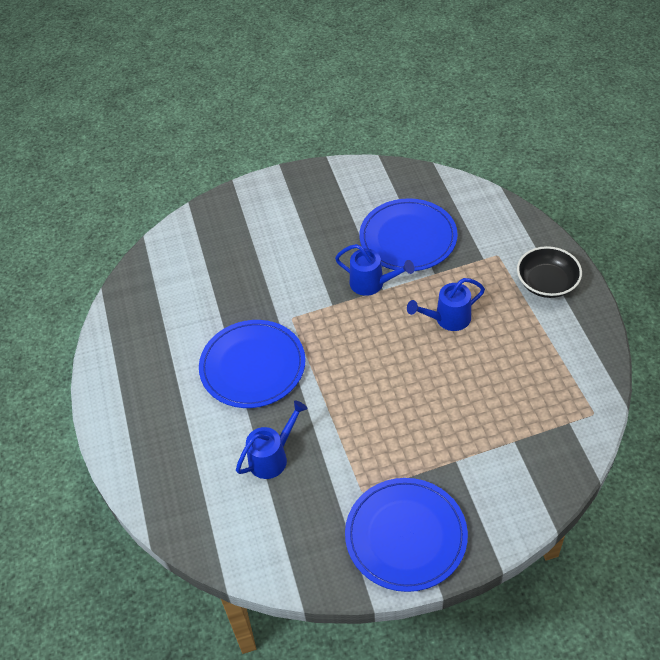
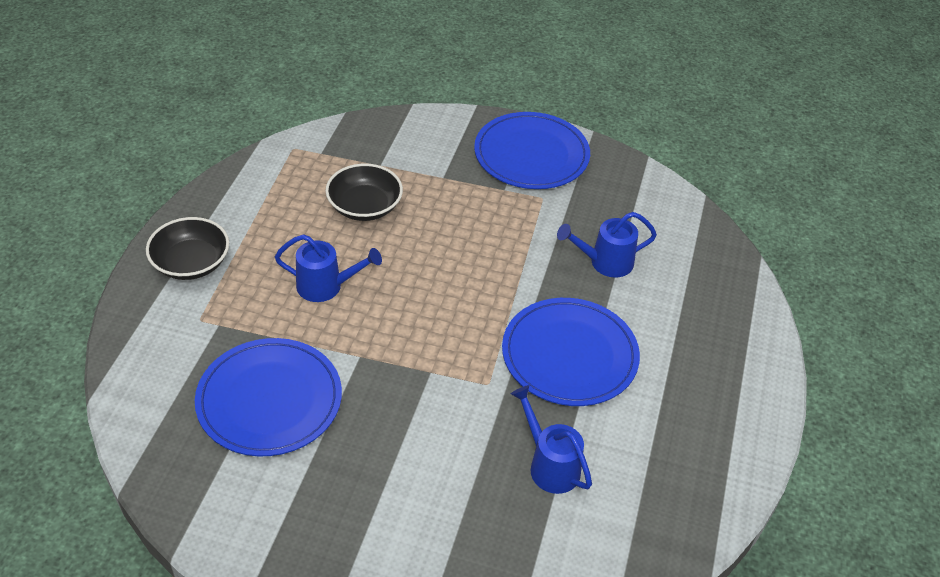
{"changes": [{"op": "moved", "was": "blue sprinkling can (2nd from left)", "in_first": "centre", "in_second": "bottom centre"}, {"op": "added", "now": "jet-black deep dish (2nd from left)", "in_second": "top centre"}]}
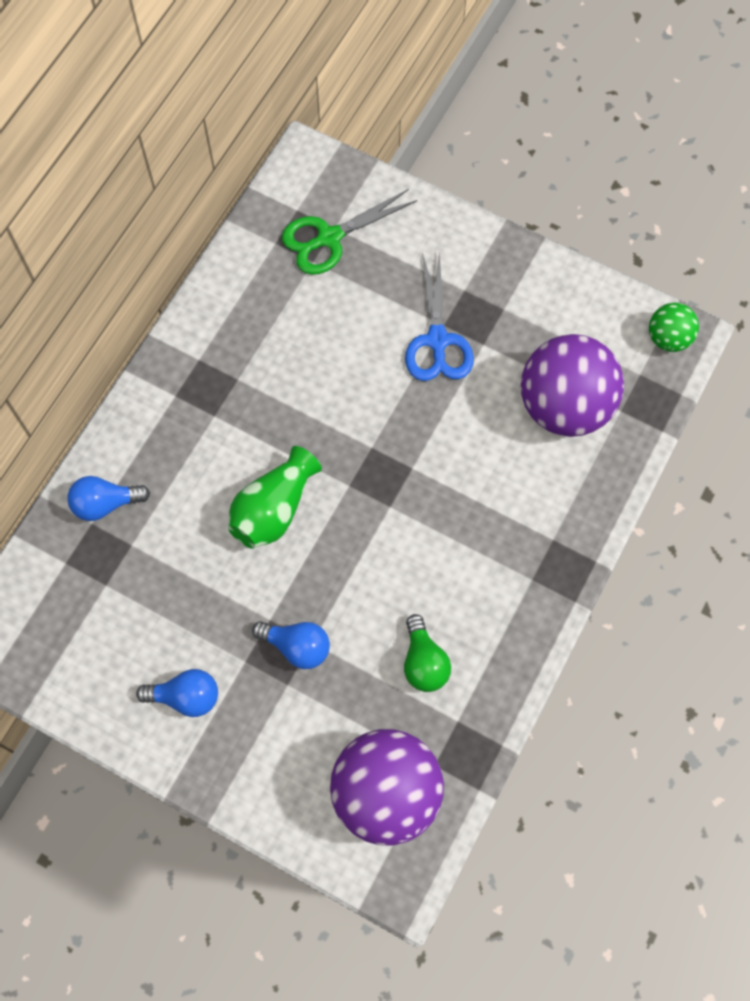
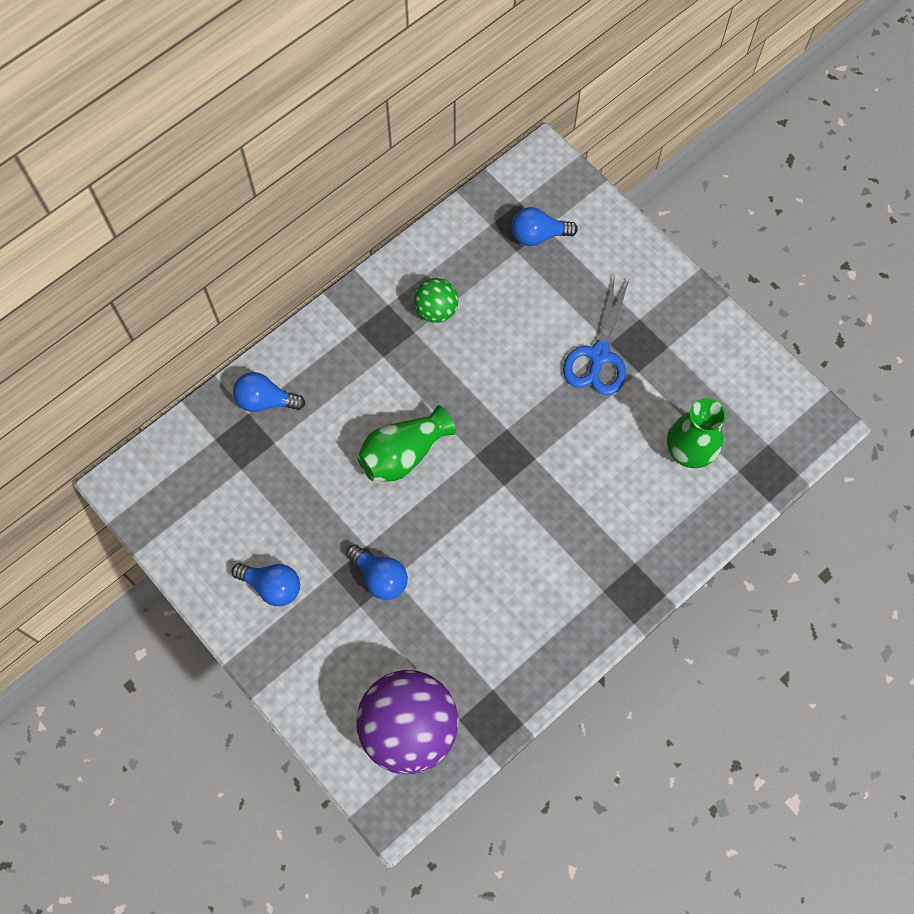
{"changes": [{"op": "replaced", "was": "green shears", "now": "blue light bulb (4th from left)", "in_first": "top centre", "in_second": "top centre"}, {"op": "removed", "was": "green light bulb", "in_first": "centre"}, {"op": "replaced", "was": "purple ball (2nd from left)", "now": "green tall vase (2nd from left)", "in_first": "middle right", "in_second": "middle right"}, {"op": "moved", "was": "green ball", "in_first": "top right", "in_second": "top centre"}]}
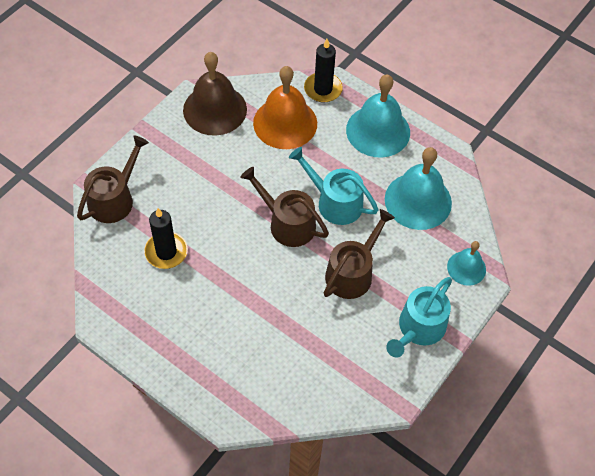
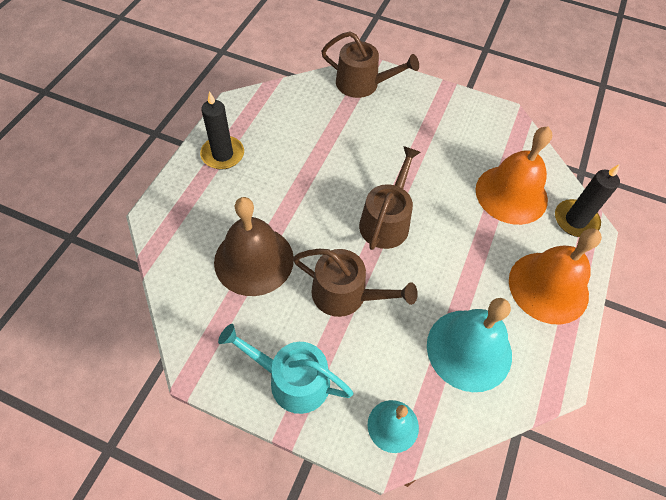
{"changes": [{"op": "moved", "was": "jet-black pillar candle (1st from left)", "in_first": "middle left", "in_second": "top centre"}, {"op": "moved", "was": "brown bell", "in_first": "top centre", "in_second": "centre"}, {"op": "removed", "was": "teal sprinkling can (1st from left)", "in_first": "centre"}, {"op": "recoloured", "was": "teal bell (1st from left)", "now": "bright orange bell (2nd from left)", "in_first": "top centre", "in_second": "middle right"}]}
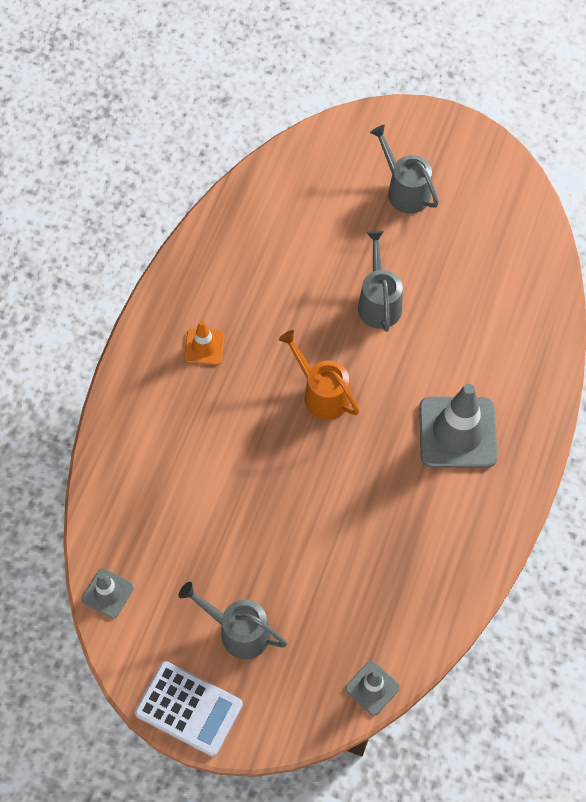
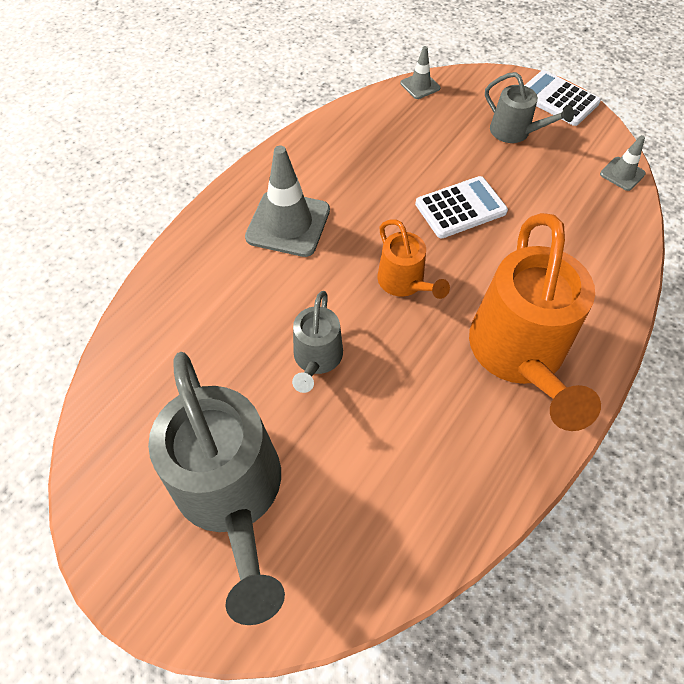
{"changes": [{"op": "replaced", "was": "bright orange traffic cone", "now": "bright orange sprinkling can (2nd from left)", "in_first": "centre", "in_second": "middle right"}, {"op": "resized", "was": "grey sprinkling can (3rd from left in the first image)", "in_first": "top right", "in_second": "bottom left", "ratio": 1.96}, {"op": "added", "now": "white pocket calculator (1st from left)", "in_second": "top right"}]}
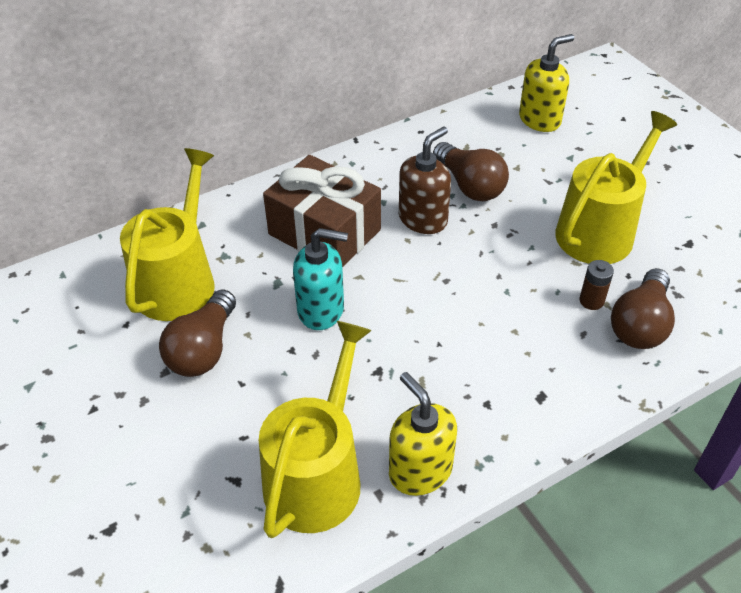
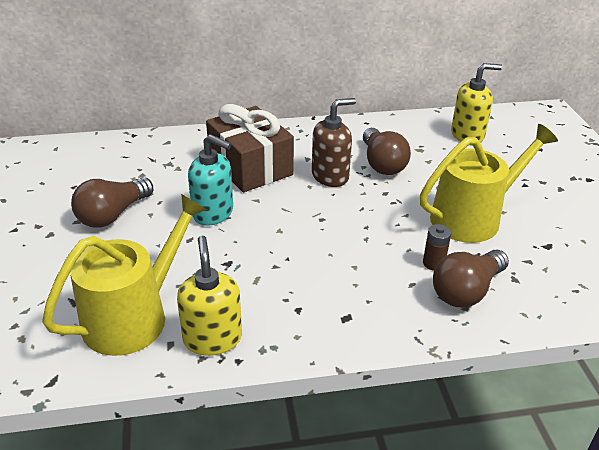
{"changes": [{"op": "removed", "was": "bright yellow sprinkling can (1st from left)", "in_first": "middle left"}]}
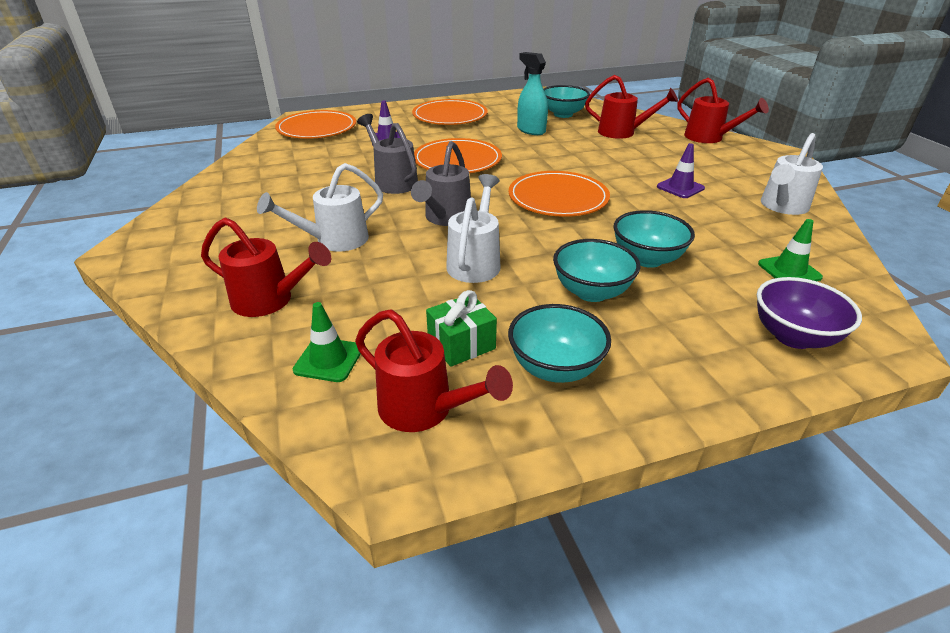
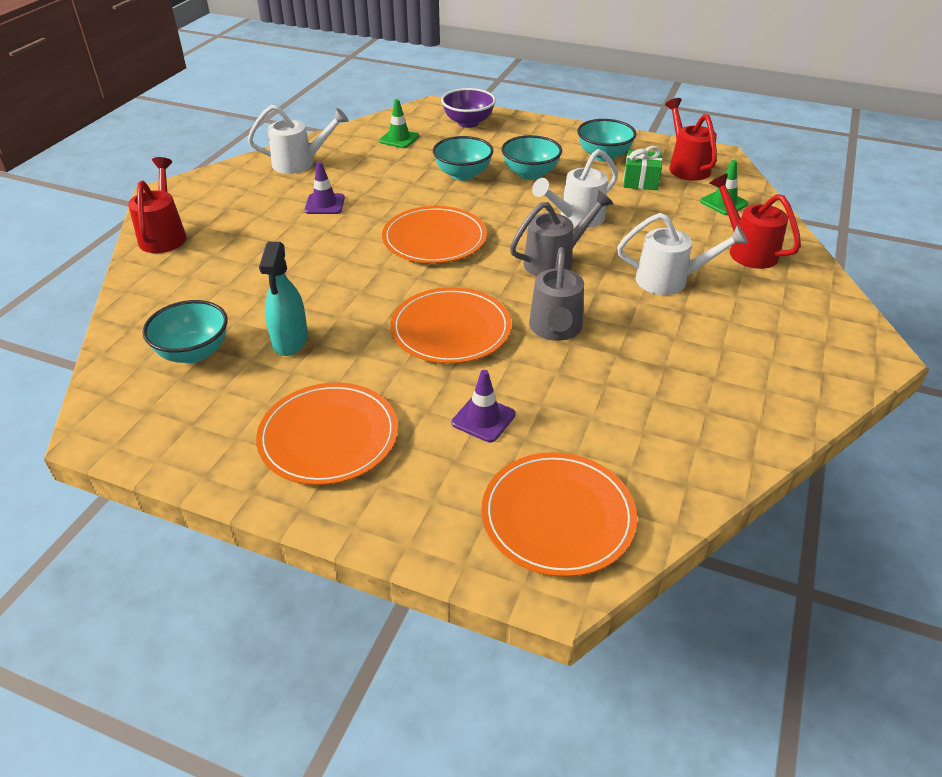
{"changes": [{"op": "removed", "was": "red sprinkling can (3rd from left)", "in_first": "top centre"}]}
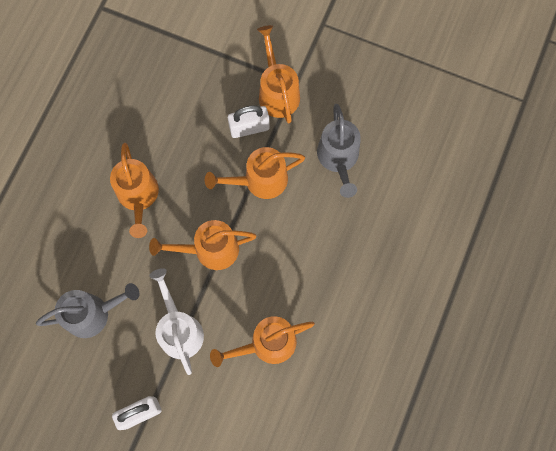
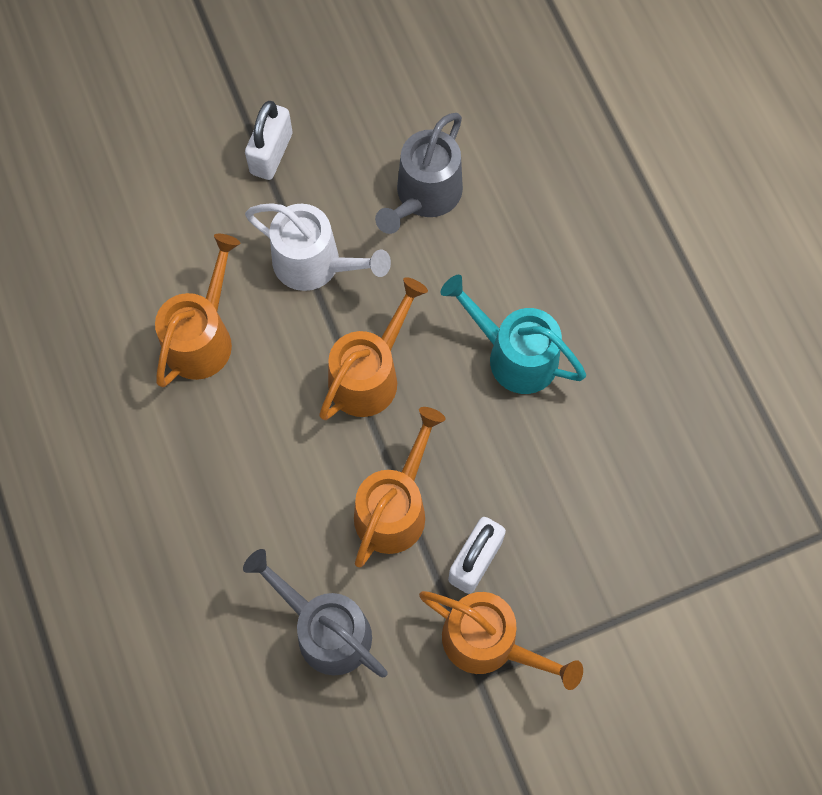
{"changes": [{"op": "recoloured", "was": "bright orange sprinkling can (1st from left)", "now": "teal sprinkling can", "in_first": "middle left", "in_second": "centre"}]}
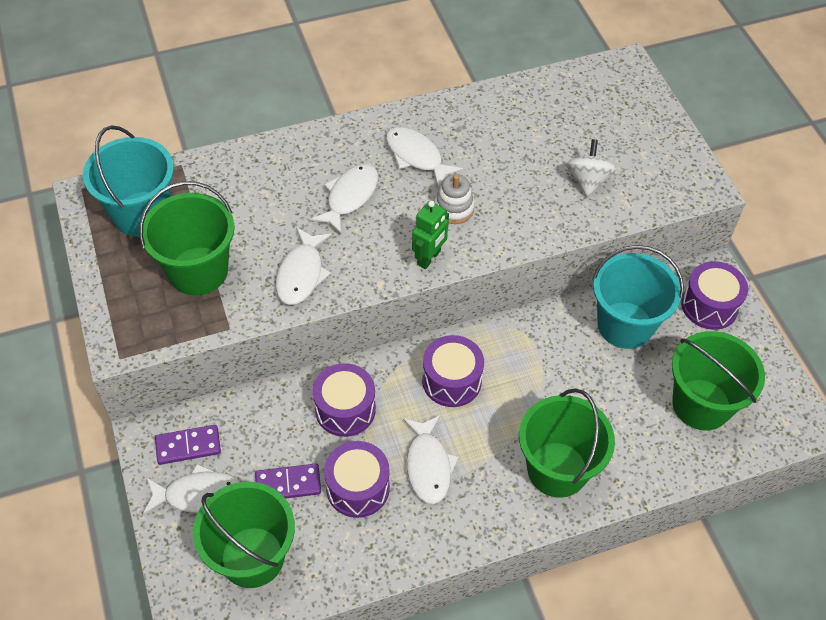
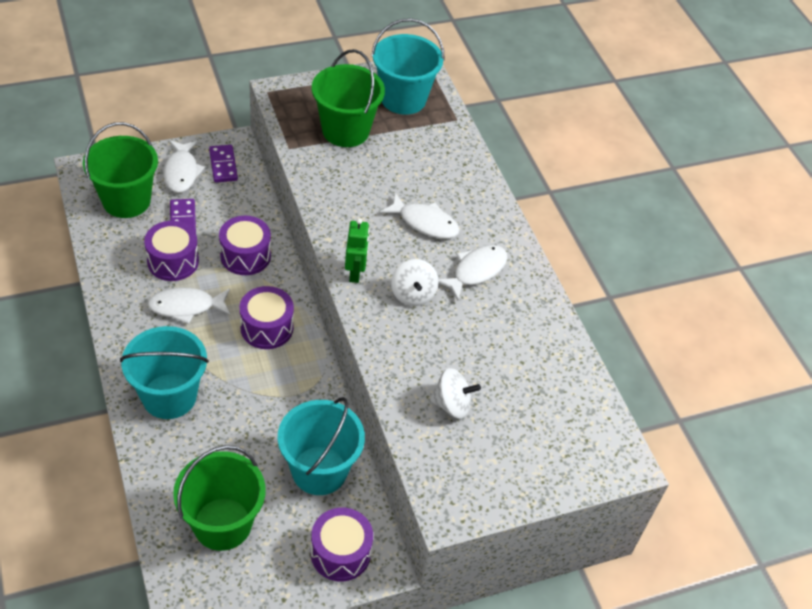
{"changes": [{"op": "removed", "was": "white toy fish (2nd from left)", "in_first": "centre"}, {"op": "turned", "was": "green robot figure", "in_first": "centre", "in_second": "centre", "clockwise": -120}, {"op": "replaced", "was": "white stacking toy", "now": "white toy top (1st from left)", "in_first": "top centre", "in_second": "centre"}, {"op": "recoloured", "was": "green pail (3rd from left)", "now": "teal pail (1st from left)", "in_first": "bottom right", "in_second": "middle left"}]}
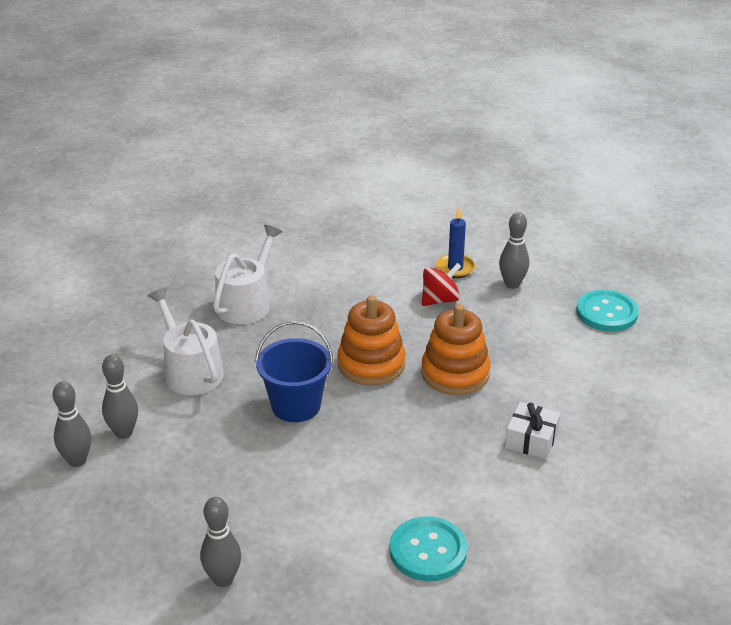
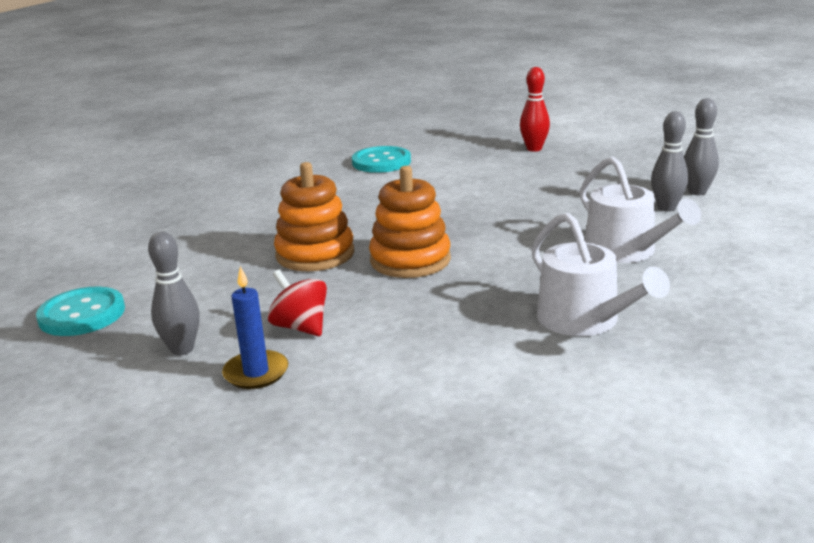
{"changes": [{"op": "recoloured", "was": "grey tenpin (3rd from left)", "now": "red tenpin", "in_first": "bottom left", "in_second": "top centre"}, {"op": "turned", "was": "white sprinkling can (2nd from left in the first image)", "in_first": "centre", "in_second": "middle right", "clockwise": -60}, {"op": "removed", "was": "blue pail", "in_first": "centre"}, {"op": "turned", "was": "red toy top", "in_first": "centre", "in_second": "centre", "clockwise": 75}, {"op": "removed", "was": "white wrapped gift", "in_first": "bottom right"}]}
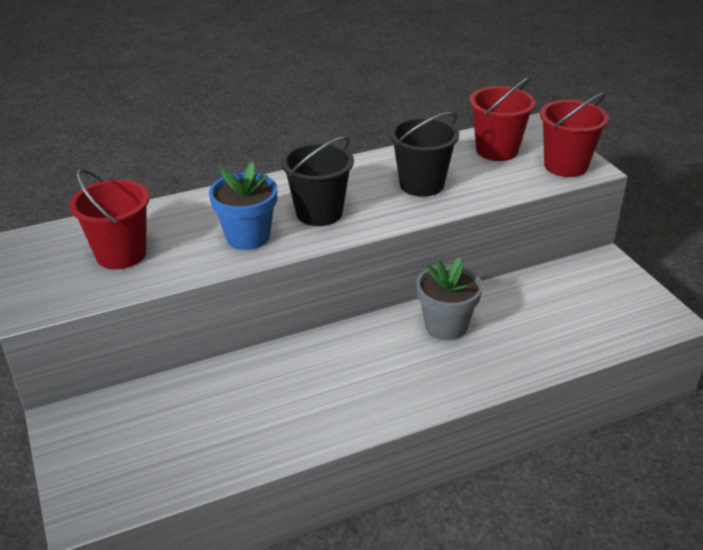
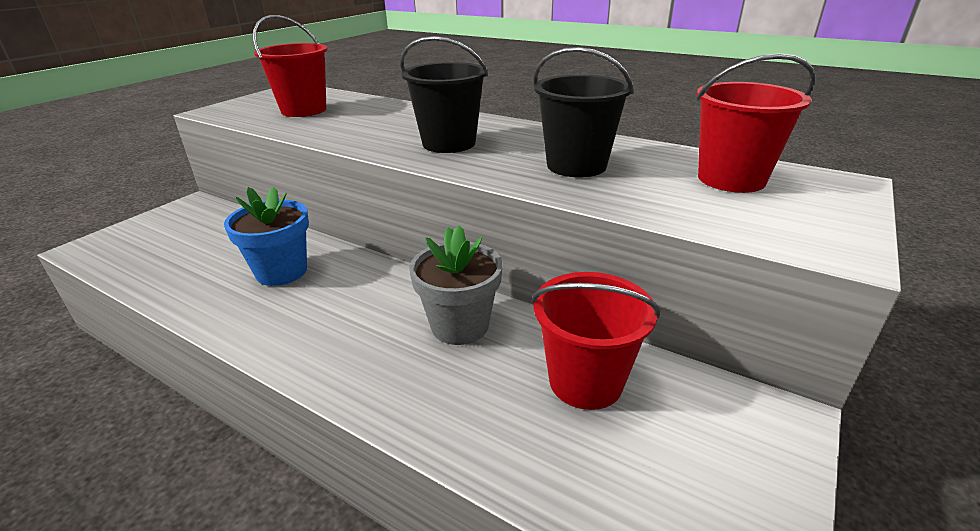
{"changes": [{"op": "moved", "was": "blue plant pot", "in_first": "centre", "in_second": "middle left"}, {"op": "moved", "was": "red pail (3rd from left in the first image)", "now": "red pail (2nd from left)", "in_first": "top right", "in_second": "centre"}]}
